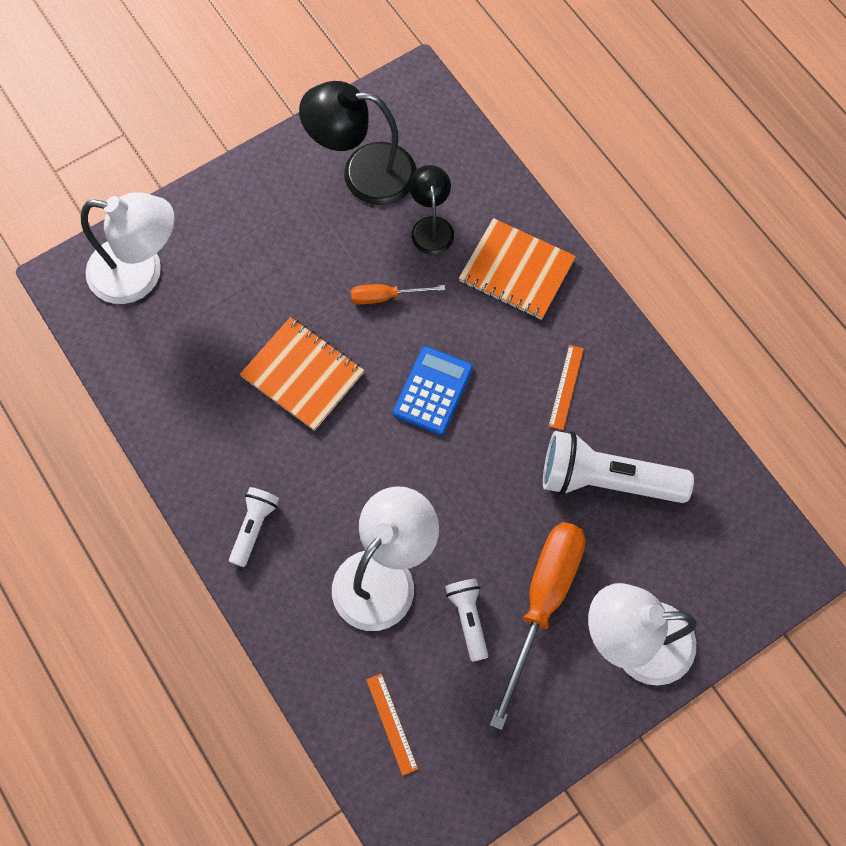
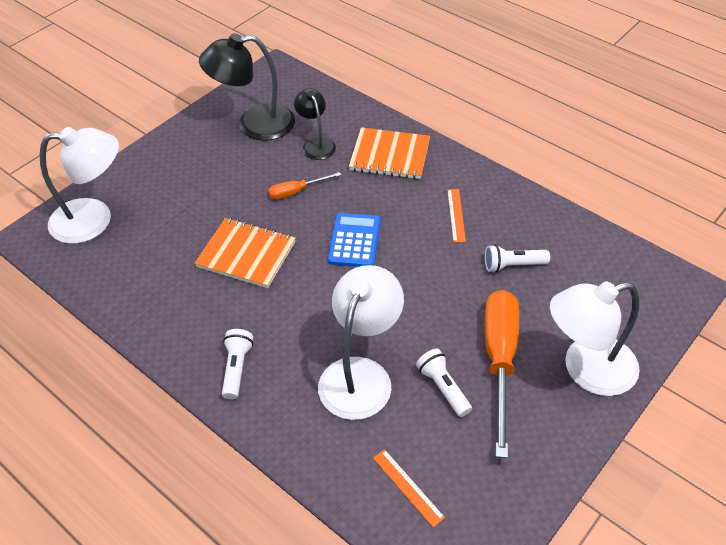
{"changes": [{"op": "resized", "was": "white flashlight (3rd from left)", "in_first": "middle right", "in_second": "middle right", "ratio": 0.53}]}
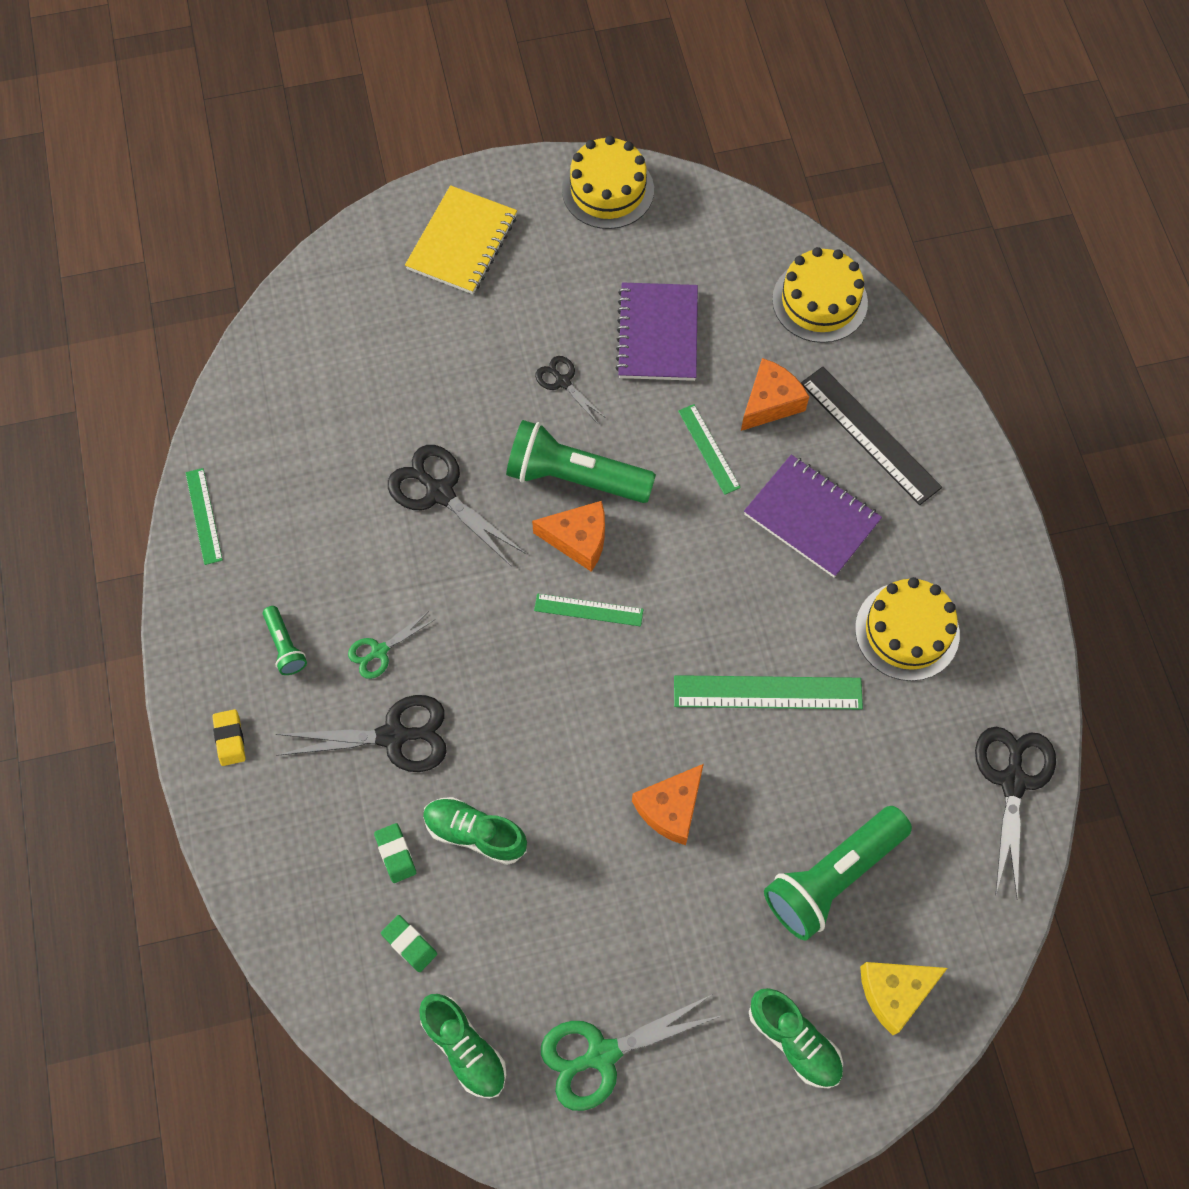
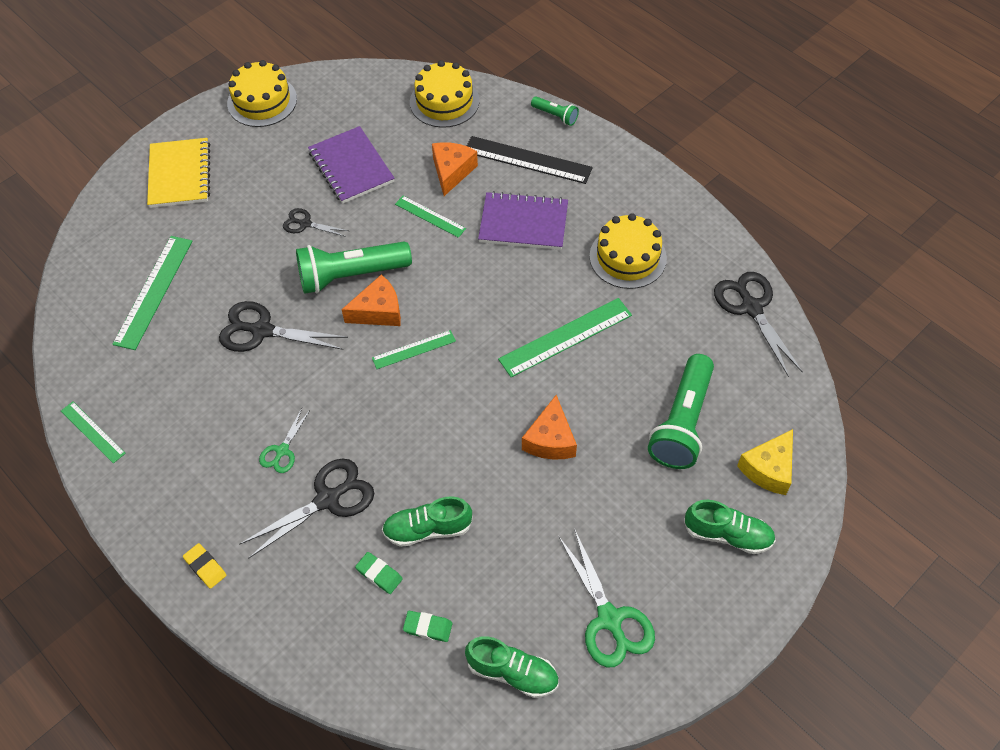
{"changes": [{"op": "moved", "was": "green flashlight (1st from left in the first image)", "now": "green flashlight (2nd from left)", "in_first": "middle left", "in_second": "top centre"}, {"op": "turned", "was": "green shears (2nd from left)", "in_first": "bottom centre", "in_second": "bottom centre", "clockwise": -60}, {"op": "added", "now": "green ruler (2nd from left)", "in_second": "middle left"}]}
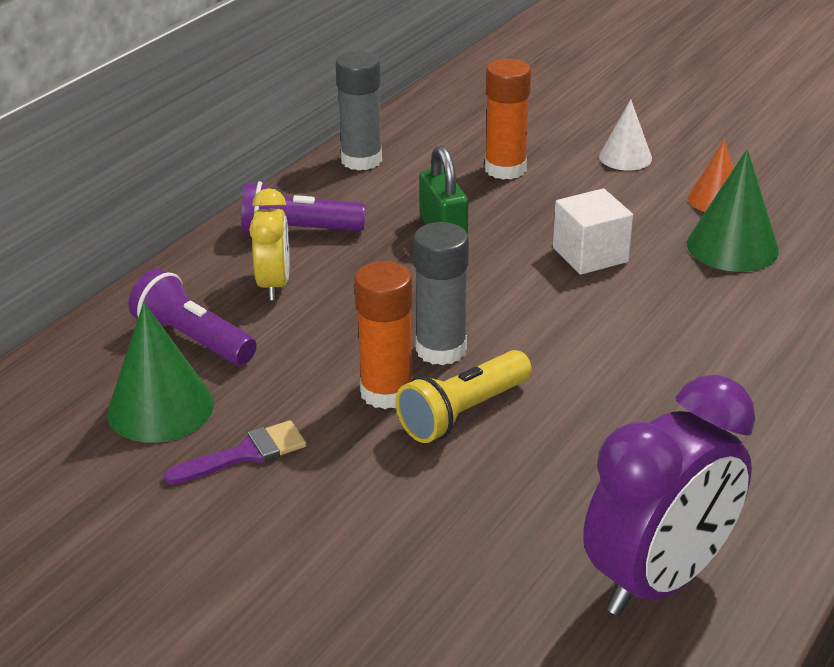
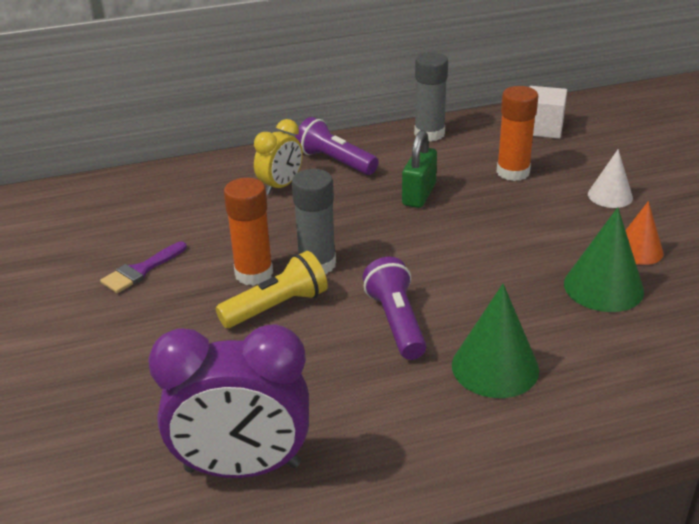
{"changes": [{"op": "moved", "was": "green cone (1st from left)", "in_first": "middle left", "in_second": "middle right"}, {"op": "moved", "was": "purple flashlight (1st from left in the first image)", "now": "purple flashlight (2nd from left)", "in_first": "middle left", "in_second": "centre"}, {"op": "turned", "was": "purple paintbrush", "in_first": "bottom left", "in_second": "middle left", "clockwise": 120}, {"op": "turned", "was": "bright yellow flashlight", "in_first": "centre", "in_second": "centre", "clockwise": 150}, {"op": "moved", "was": "white cube", "in_first": "middle right", "in_second": "top right"}]}
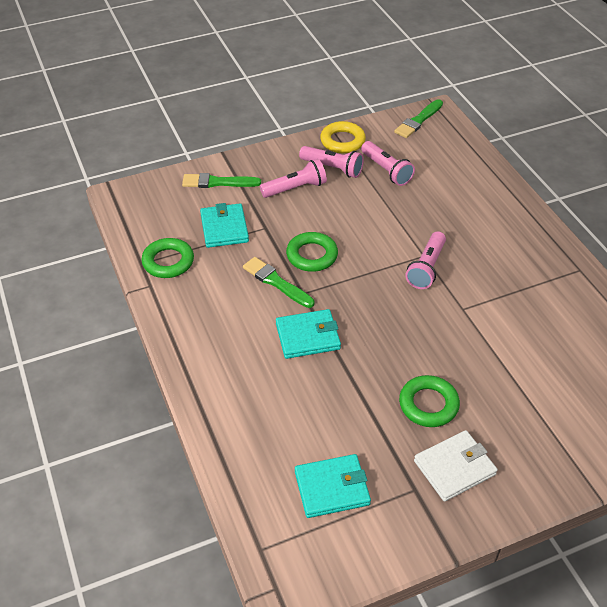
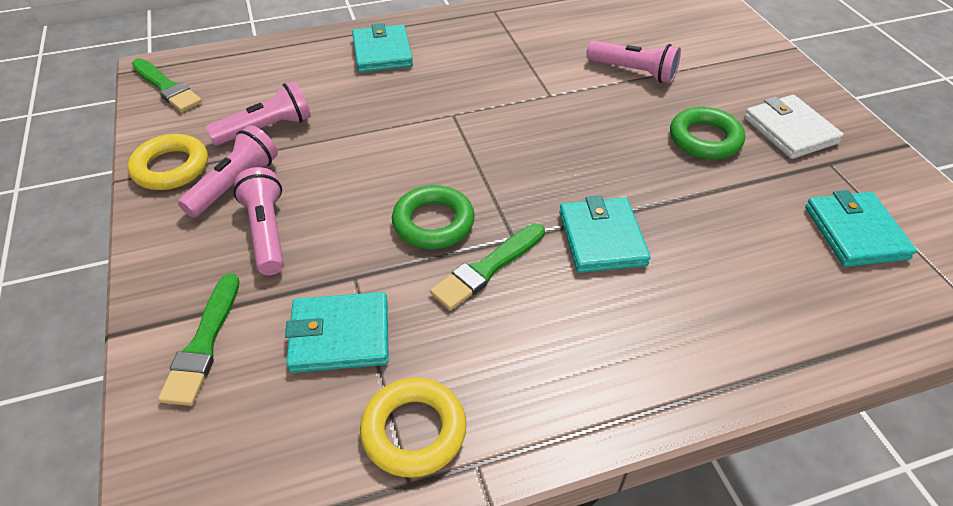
{"changes": [{"op": "recoloured", "was": "green ring (1st from left)", "now": "bright yellow ring (2nd from left)", "in_first": "middle left", "in_second": "bottom centre"}, {"op": "moved", "was": "pink flashlight (4th from left)", "in_first": "middle right", "in_second": "top centre"}, {"op": "added", "now": "teal card wallet (2nd from left)", "in_second": "top centre"}]}
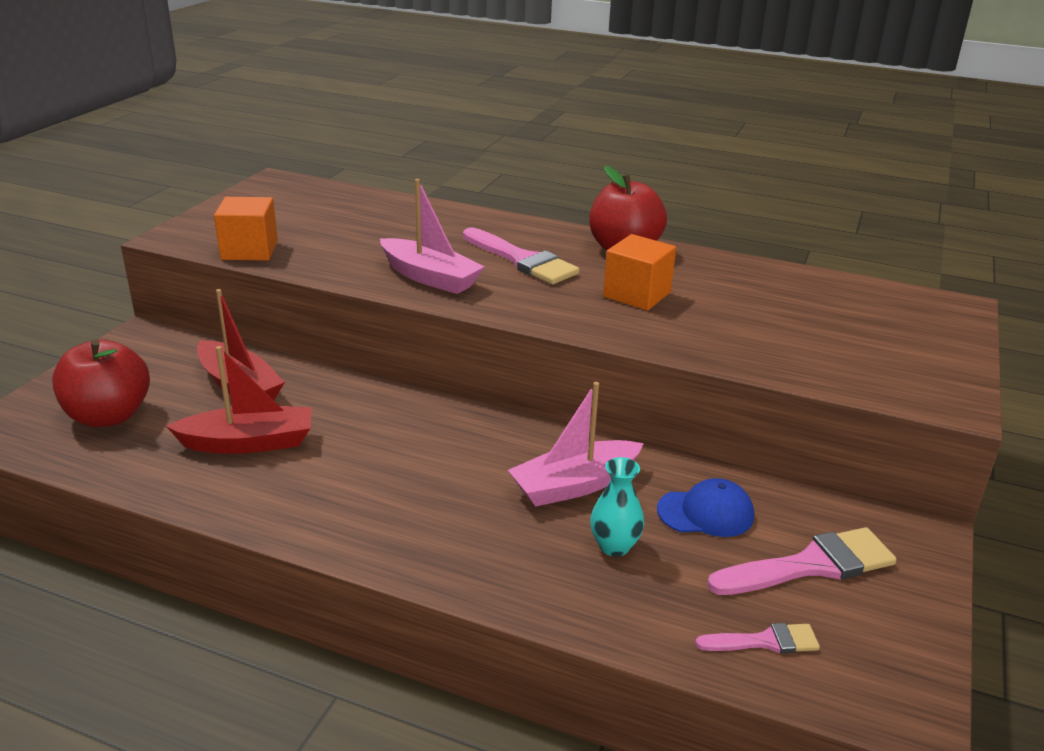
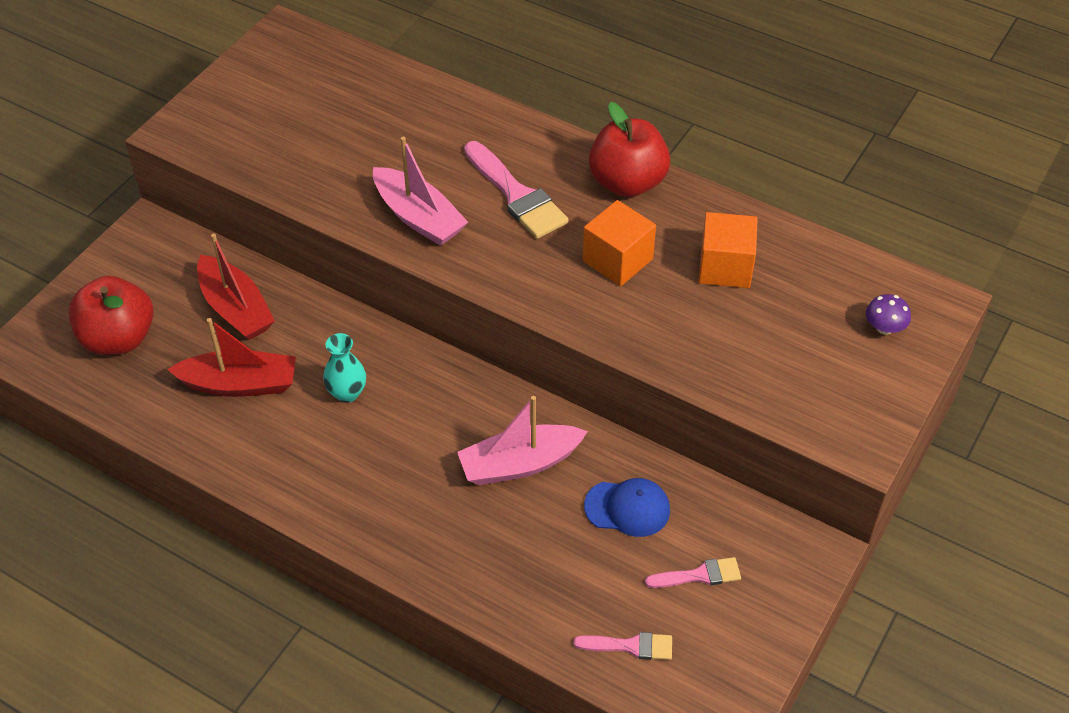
{"changes": [{"op": "moved", "was": "bright orange cube (1st from left in the first image)", "now": "bright orange cube (2nd from left)", "in_first": "top left", "in_second": "middle right"}, {"op": "moved", "was": "teal tall vase", "in_first": "bottom centre", "in_second": "middle left"}, {"op": "resized", "was": "pink paintbrush (3rd from left)", "in_first": "bottom right", "in_second": "bottom centre", "ratio": 0.56}, {"op": "added", "now": "purple fungus", "in_second": "middle right"}]}
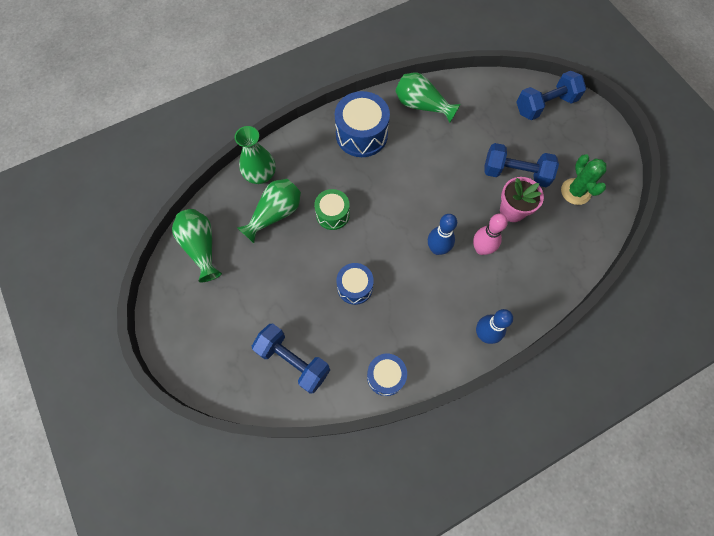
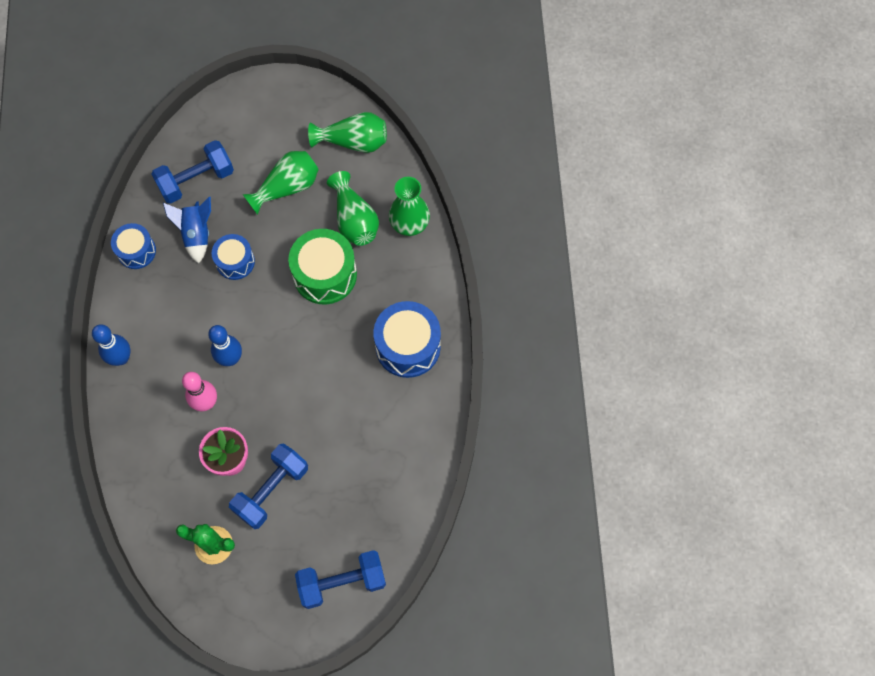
{"changes": [{"op": "resized", "was": "green drum", "in_first": "centre", "in_second": "centre", "ratio": 1.64}, {"op": "moved", "was": "green tall vase (4th from left in the first image)", "now": "green tall vase (1st from left)", "in_first": "top centre", "in_second": "top left"}, {"op": "turned", "was": "blue free weight (3rd from left)", "in_first": "top right", "in_second": "bottom centre", "clockwise": 75}, {"op": "added", "now": "blue spaceship", "in_second": "middle left"}]}
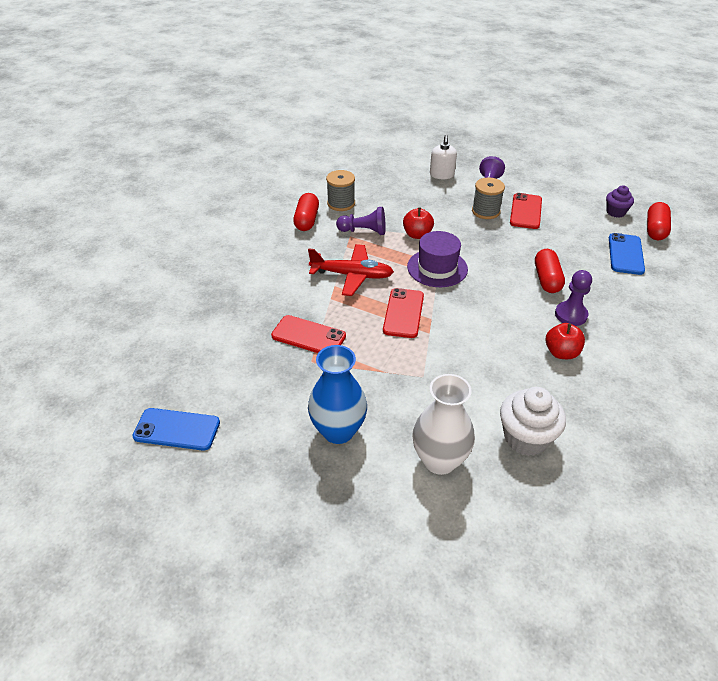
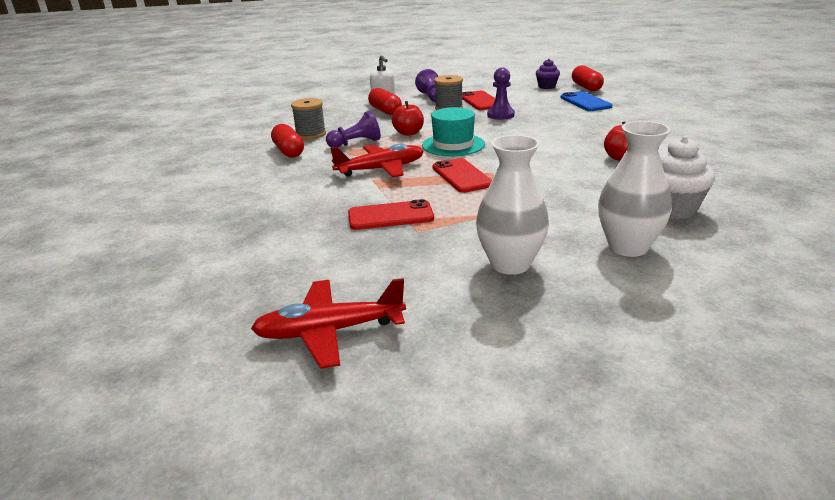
{"changes": [{"op": "replaced", "was": "blue phone (1st from left)", "now": "red aeroplane (1st from left)", "in_first": "middle left", "in_second": "centre"}, {"op": "recoloured", "was": "blue tall vase", "now": "white tall vase (1st from left)", "in_first": "centre", "in_second": "centre"}, {"op": "recoloured", "was": "purple tall hat", "now": "teal tall hat", "in_first": "centre", "in_second": "top centre"}, {"op": "moved", "was": "red capsule (2nd from left)", "in_first": "middle right", "in_second": "top centre"}, {"op": "moved", "was": "purple game pawn (3rd from left)", "in_first": "middle right", "in_second": "top centre"}]}
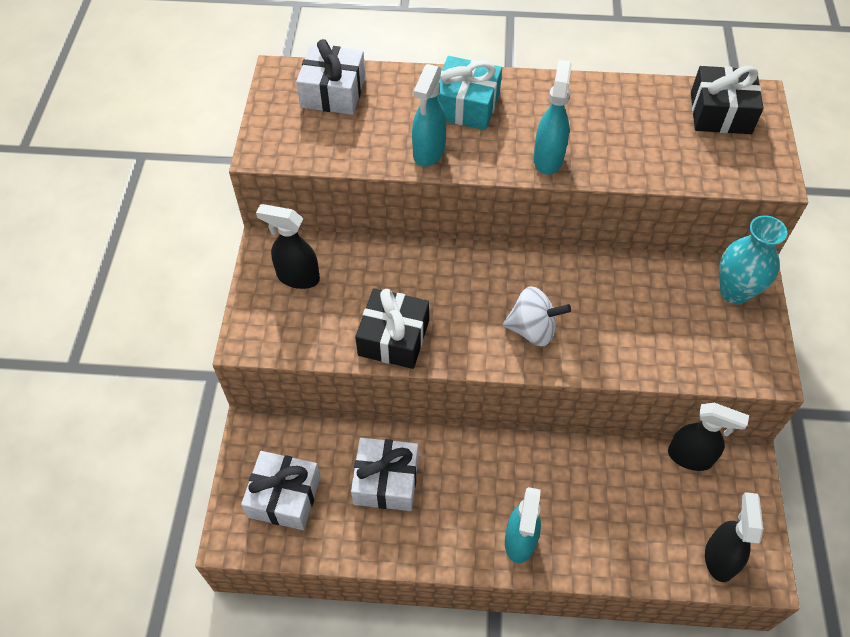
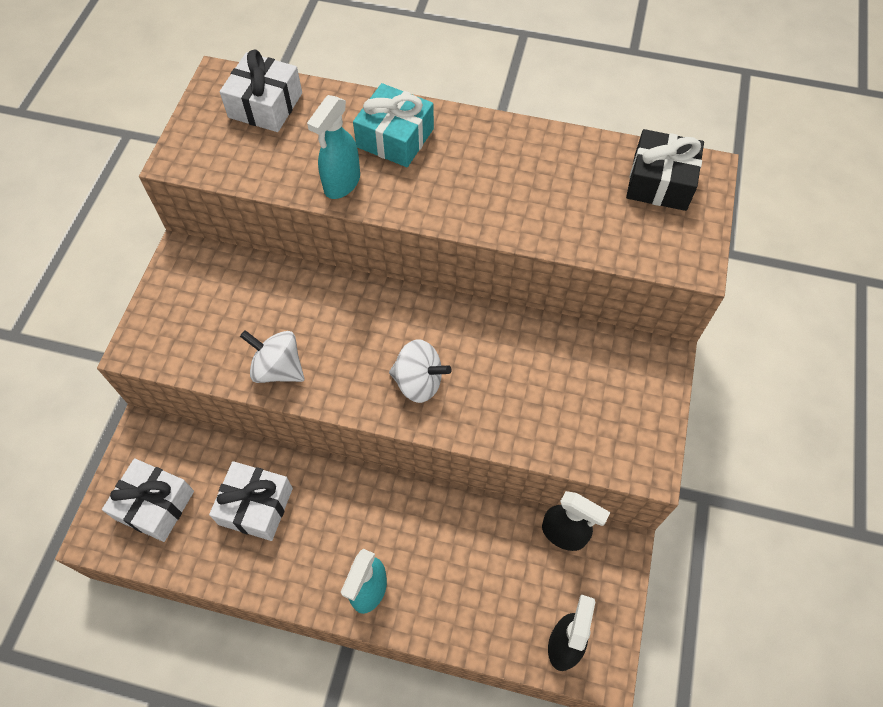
{"changes": [{"op": "removed", "was": "jet-black spray cleaner (1st from left)", "in_first": "centre"}, {"op": "replaced", "was": "jet-black wrapped gift (1st from left)", "now": "white toy top (1st from left)", "in_first": "centre", "in_second": "middle left"}, {"op": "removed", "was": "teal spray cleaner (3rd from left)", "in_first": "top centre"}, {"op": "removed", "was": "teal tall vase", "in_first": "middle right"}]}
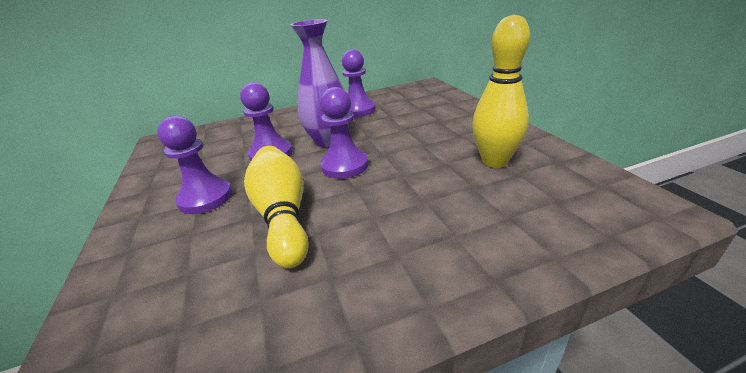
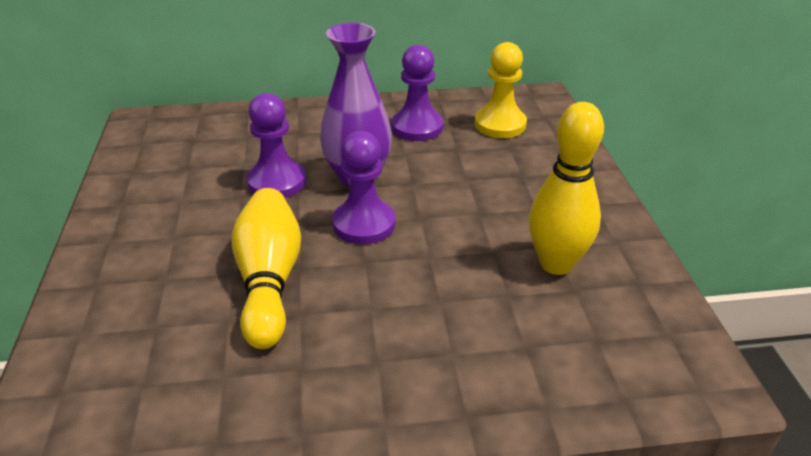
{"changes": [{"op": "removed", "was": "purple game pawn (1st from left)", "in_first": "middle left"}, {"op": "added", "now": "bright yellow game pawn", "in_second": "top centre"}]}
